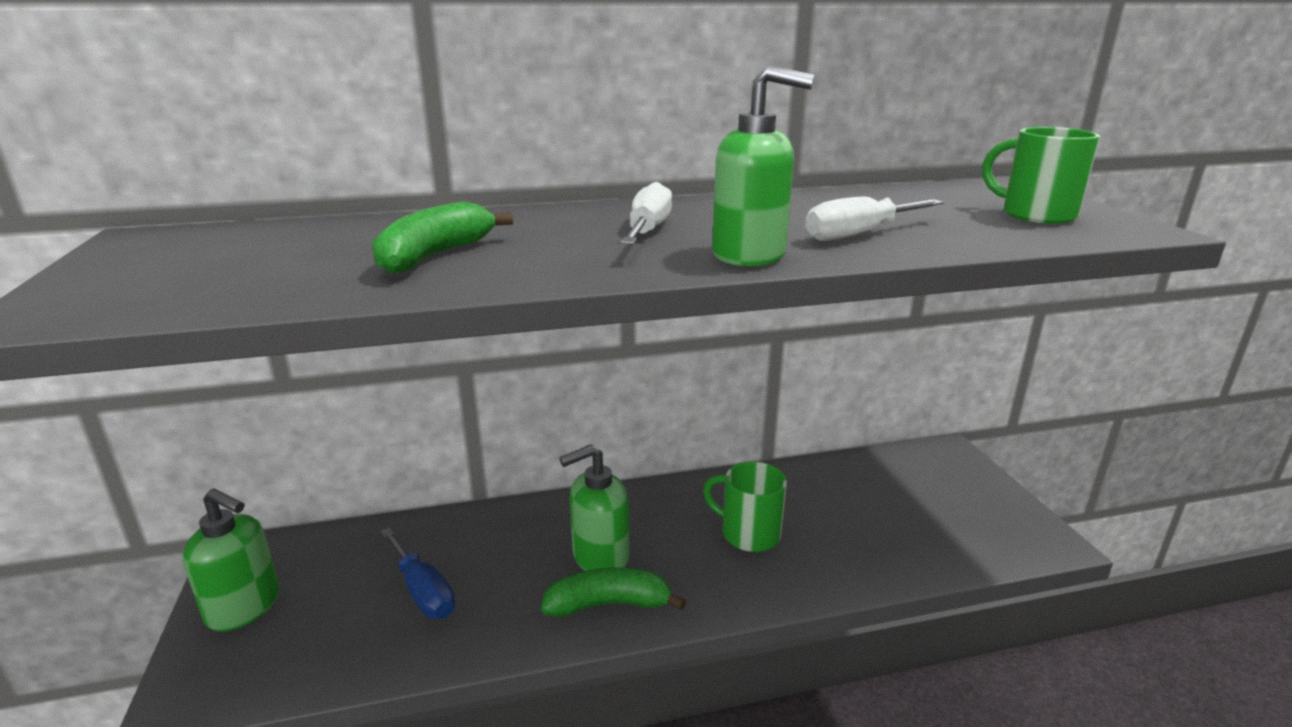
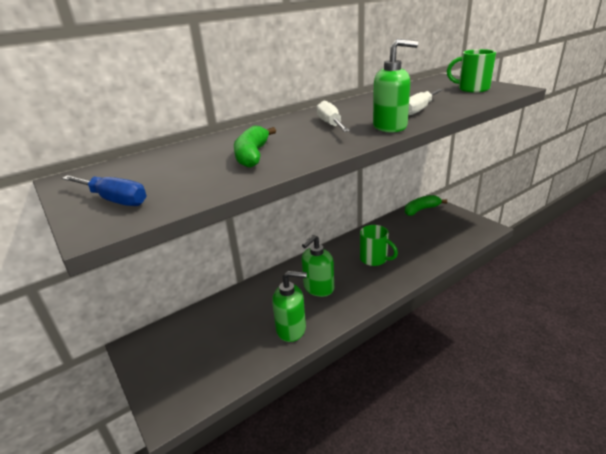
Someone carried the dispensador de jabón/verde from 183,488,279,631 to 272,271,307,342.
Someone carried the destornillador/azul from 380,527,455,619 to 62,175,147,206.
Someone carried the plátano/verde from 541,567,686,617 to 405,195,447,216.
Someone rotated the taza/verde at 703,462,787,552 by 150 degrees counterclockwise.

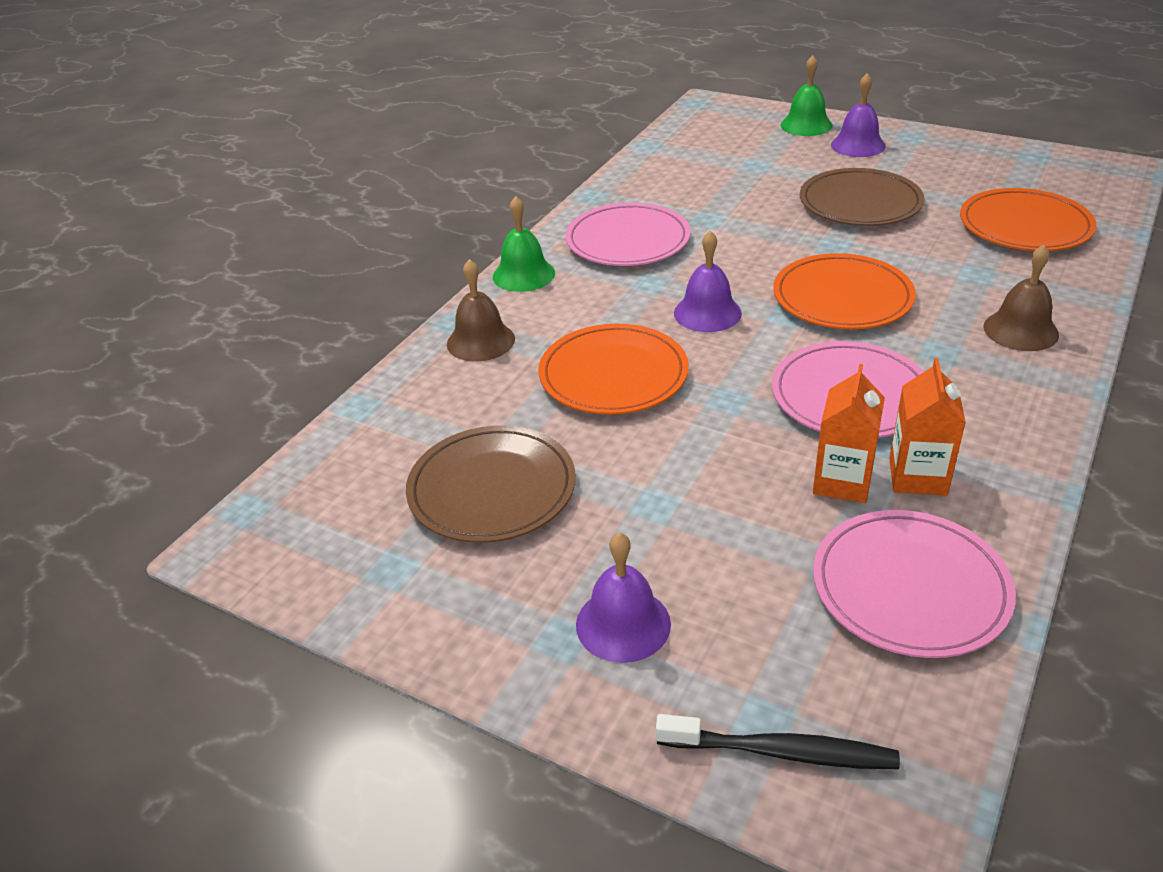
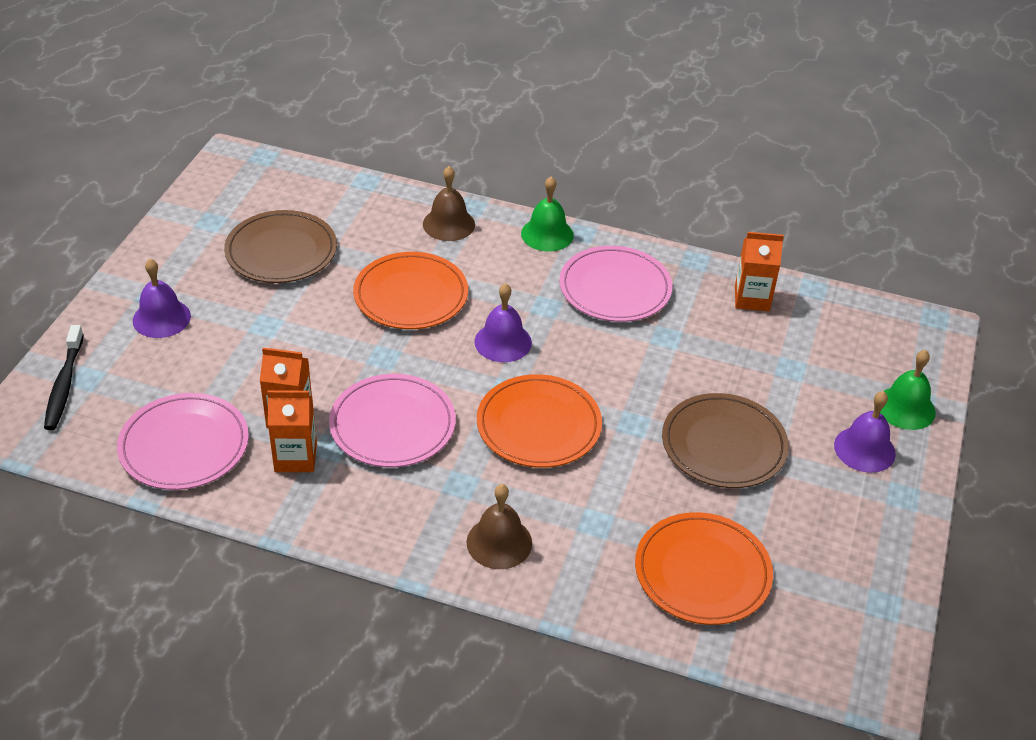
Someone put down the cartón de leche/naranja at 735,232,784,311.

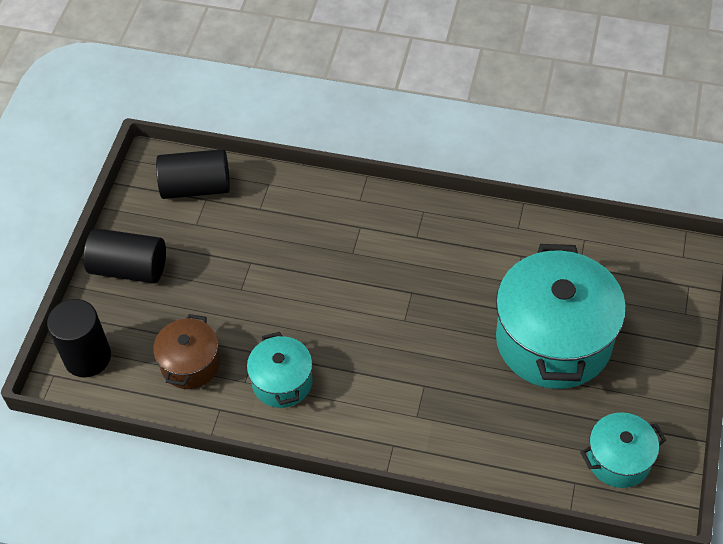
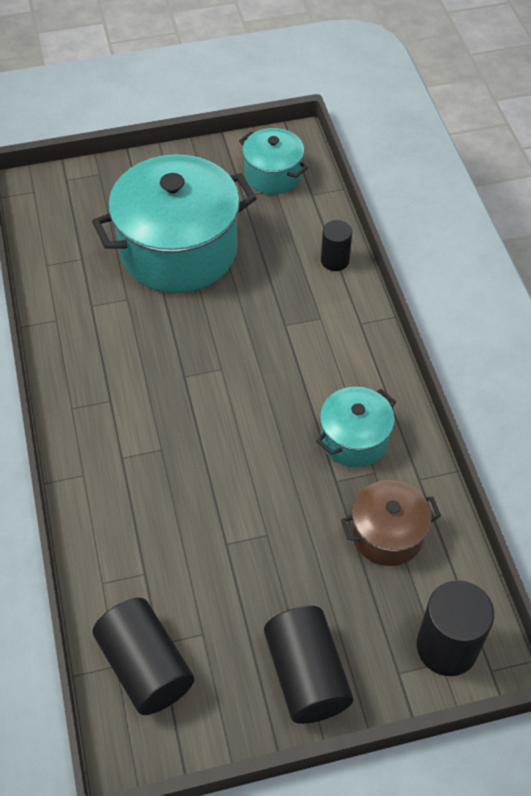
Someone put down the cilindro/negro at 321,220,352,271.

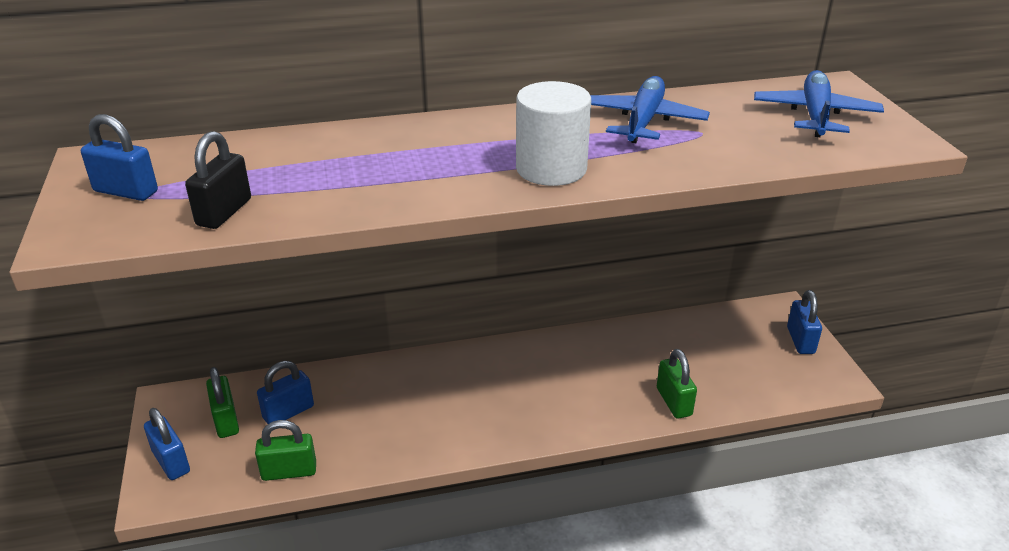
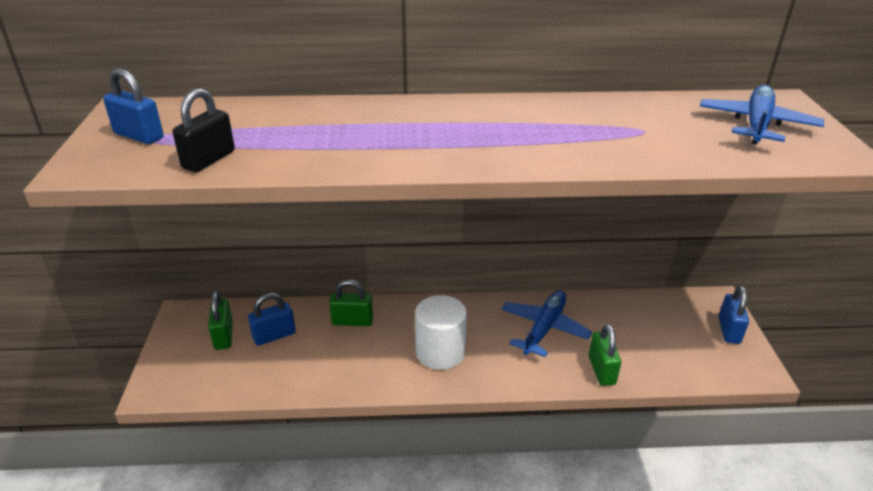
Someone took away the candado/azul at 144,408,190,480.
Someone carried the candado/verde from 255,420,316,481 to 329,279,373,326.
Someone carried the cilindro/blanco from 516,81,591,186 to 415,295,467,370.
Someone carried the avión/azul from 590,76,710,143 to 502,290,592,357.

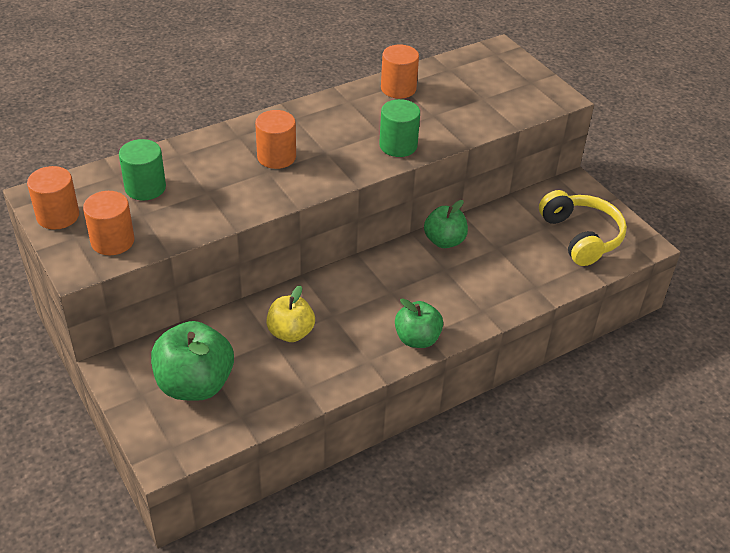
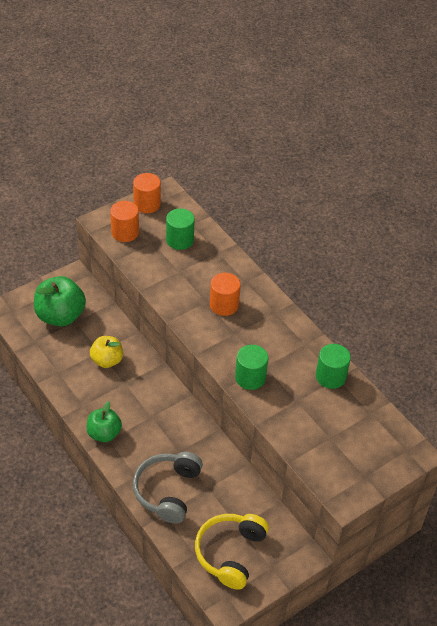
Someone took away the manzana/verde at 424,200,468,248.
Someone put down the auriculares/gris at 133,452,203,524.
Someone repainted the cilindro/naranja at 381,45,419,99, which became the cilindro/verde at 316,344,351,389.
Someone rotated the auriculares/amarillo at 539,190,627,266 by 135 degrees clockwise.

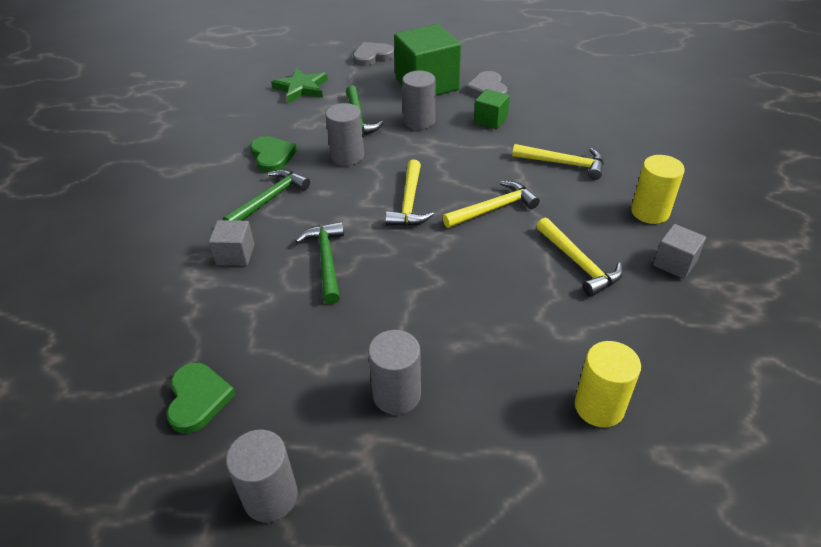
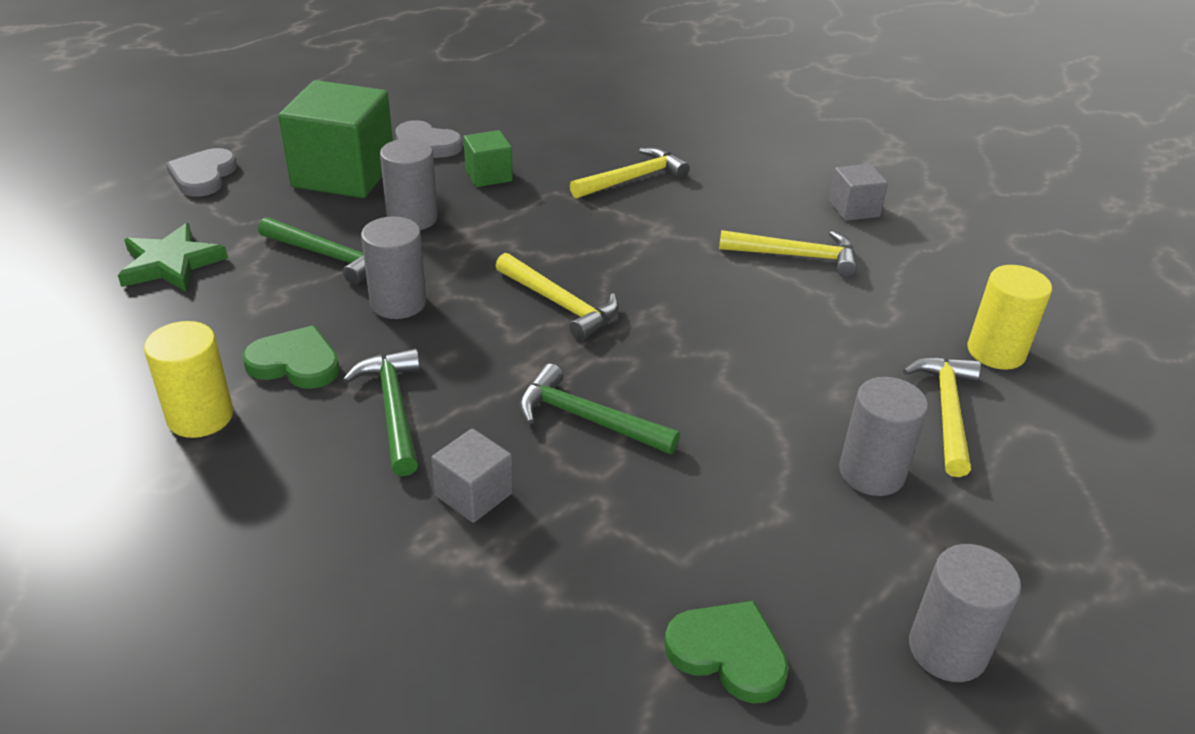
Someone carried the martillo/amarillo from 442,181,540,228 to 903,357,981,477.
Someone carried the cilindro/amarillo from 631,155,685,224 to 144,321,233,438.

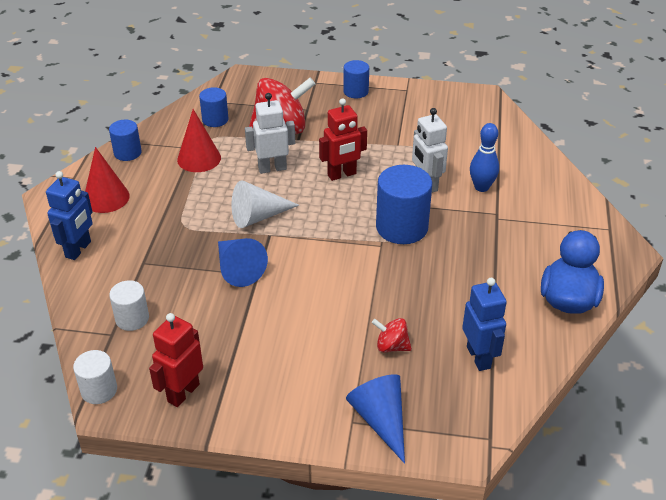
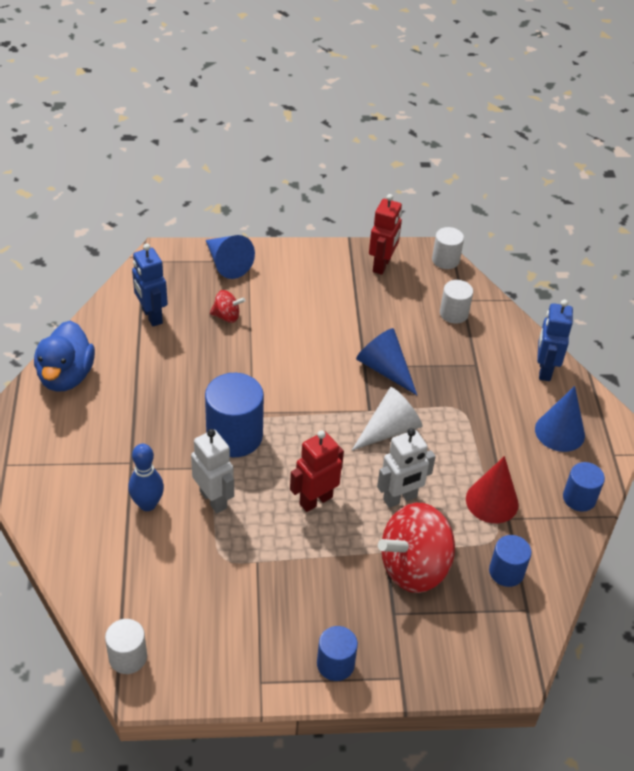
Someone put down the cilindro/blanco at 105,619,147,674.
Someone repainted the cono/rojo at 85,147,130,213, which became the cono/azul at 535,386,585,452.

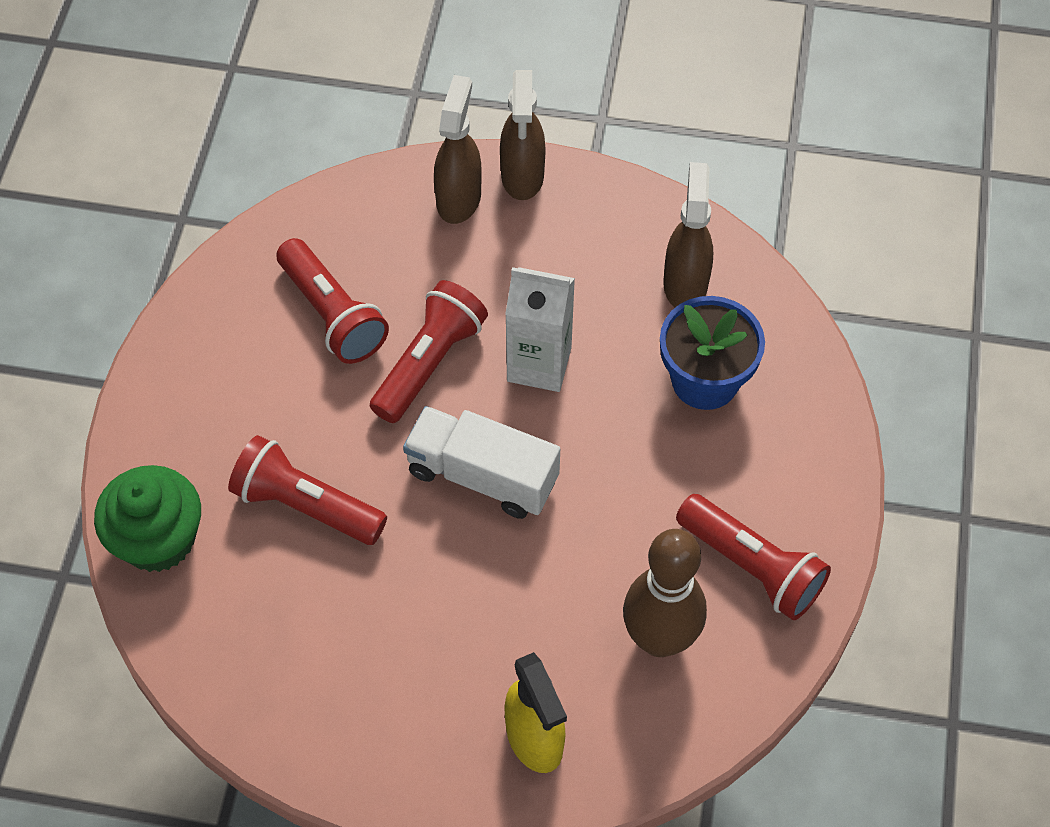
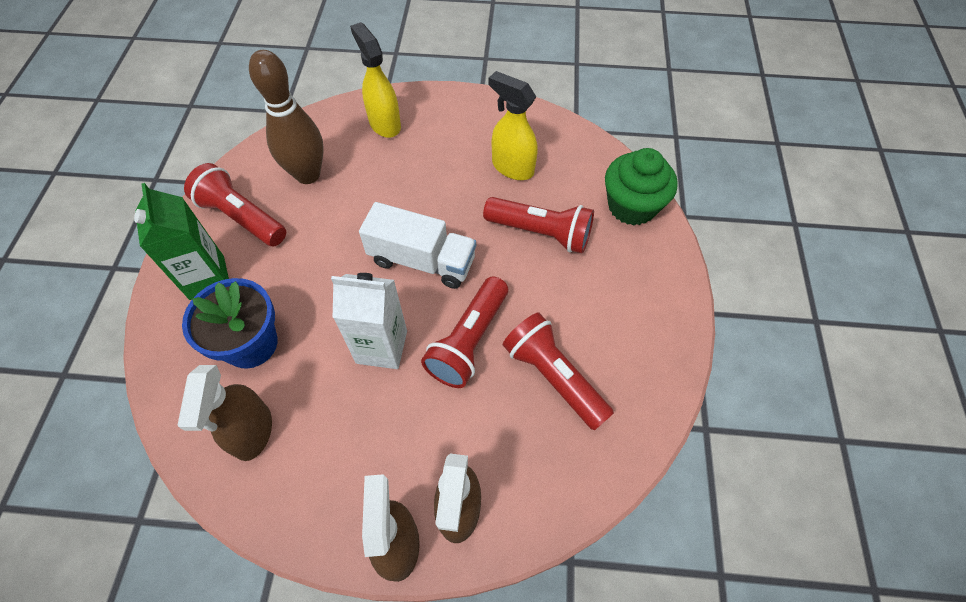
Someone put down the cartón de leche/verde at 134,183,229,300.
Someone put down the pulverizador/amarillo at 489,71,538,180.

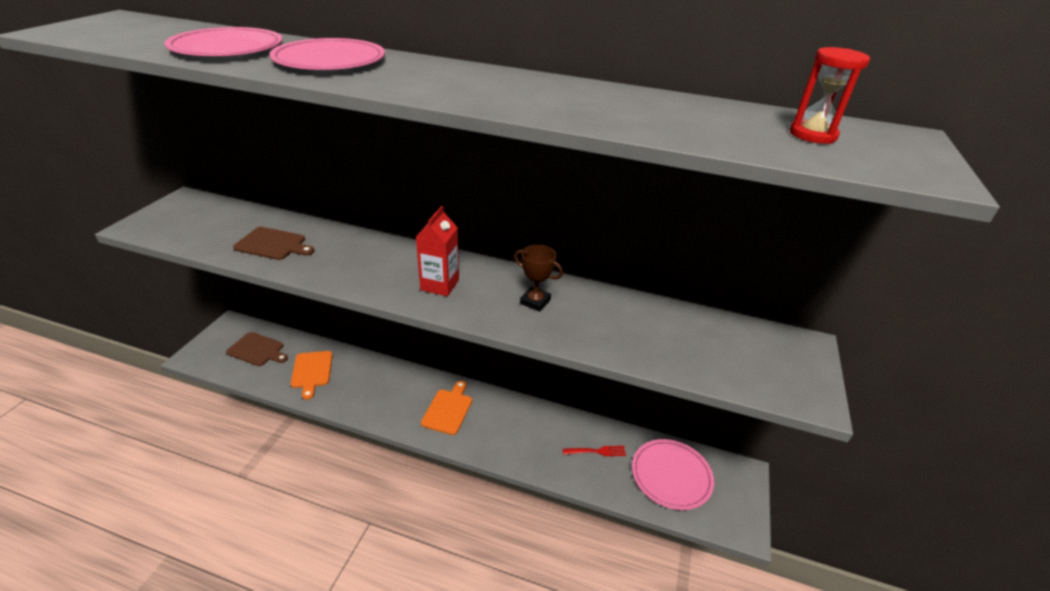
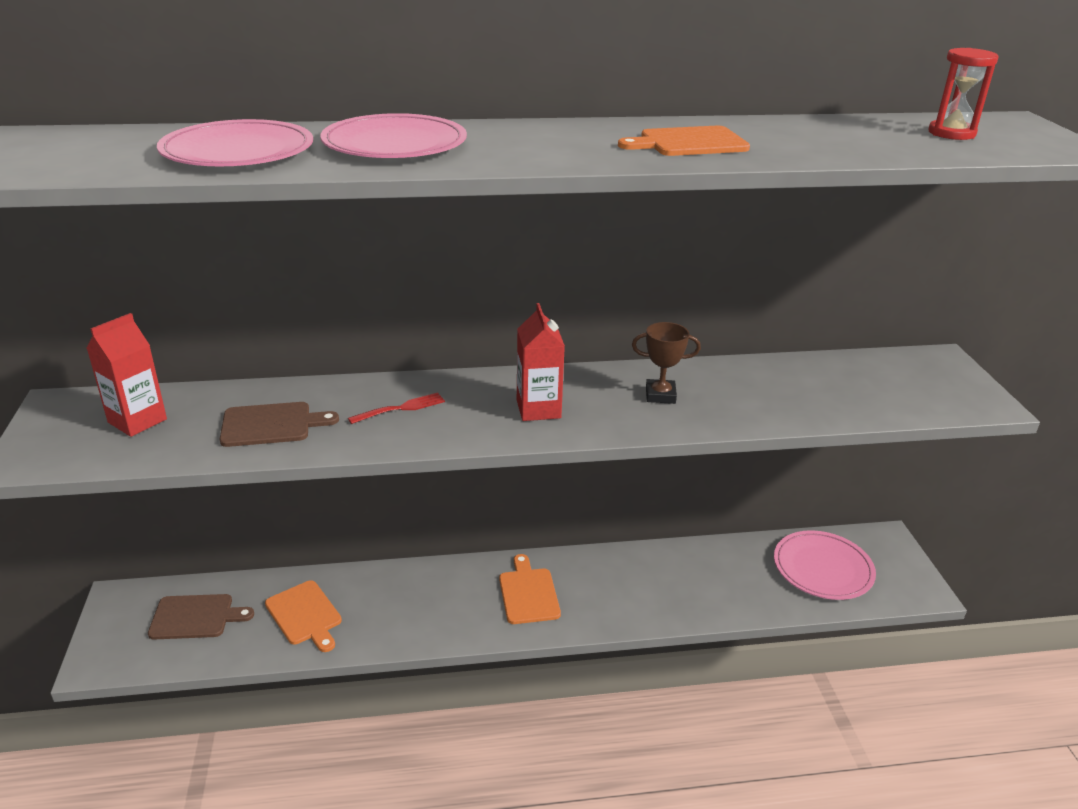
Someone put down the cartón de leche/rojo at 87,313,167,437.
Someone put down the tabla de cortar/naranja at 618,126,750,156.
Someone carried the tenedor/rojo from 563,446,626,456 to 348,392,445,424.

